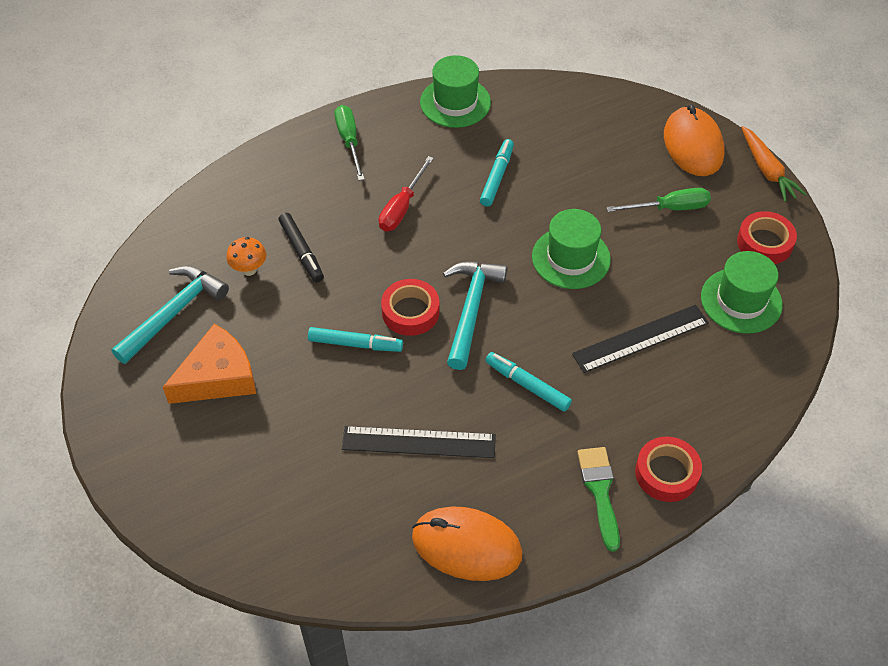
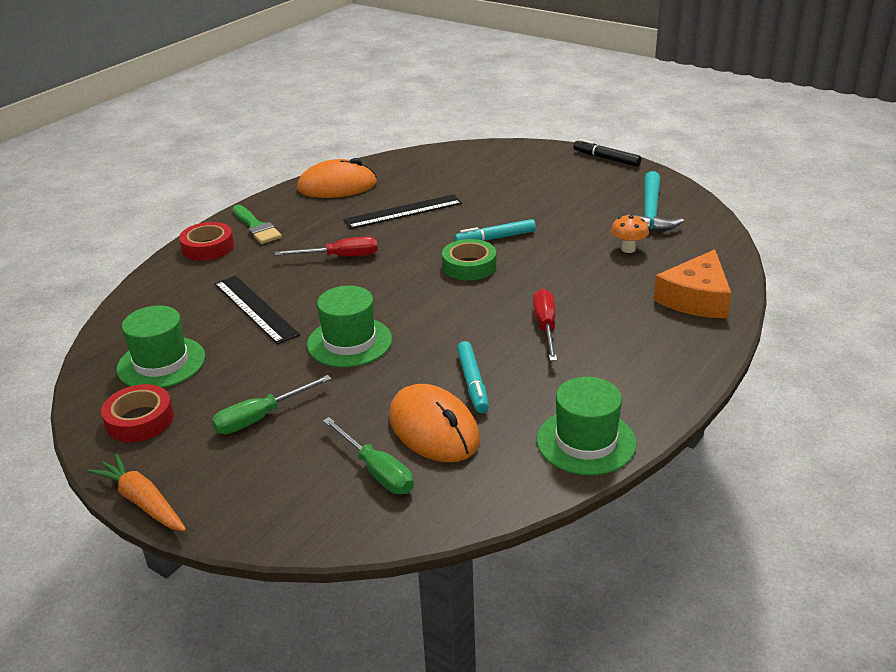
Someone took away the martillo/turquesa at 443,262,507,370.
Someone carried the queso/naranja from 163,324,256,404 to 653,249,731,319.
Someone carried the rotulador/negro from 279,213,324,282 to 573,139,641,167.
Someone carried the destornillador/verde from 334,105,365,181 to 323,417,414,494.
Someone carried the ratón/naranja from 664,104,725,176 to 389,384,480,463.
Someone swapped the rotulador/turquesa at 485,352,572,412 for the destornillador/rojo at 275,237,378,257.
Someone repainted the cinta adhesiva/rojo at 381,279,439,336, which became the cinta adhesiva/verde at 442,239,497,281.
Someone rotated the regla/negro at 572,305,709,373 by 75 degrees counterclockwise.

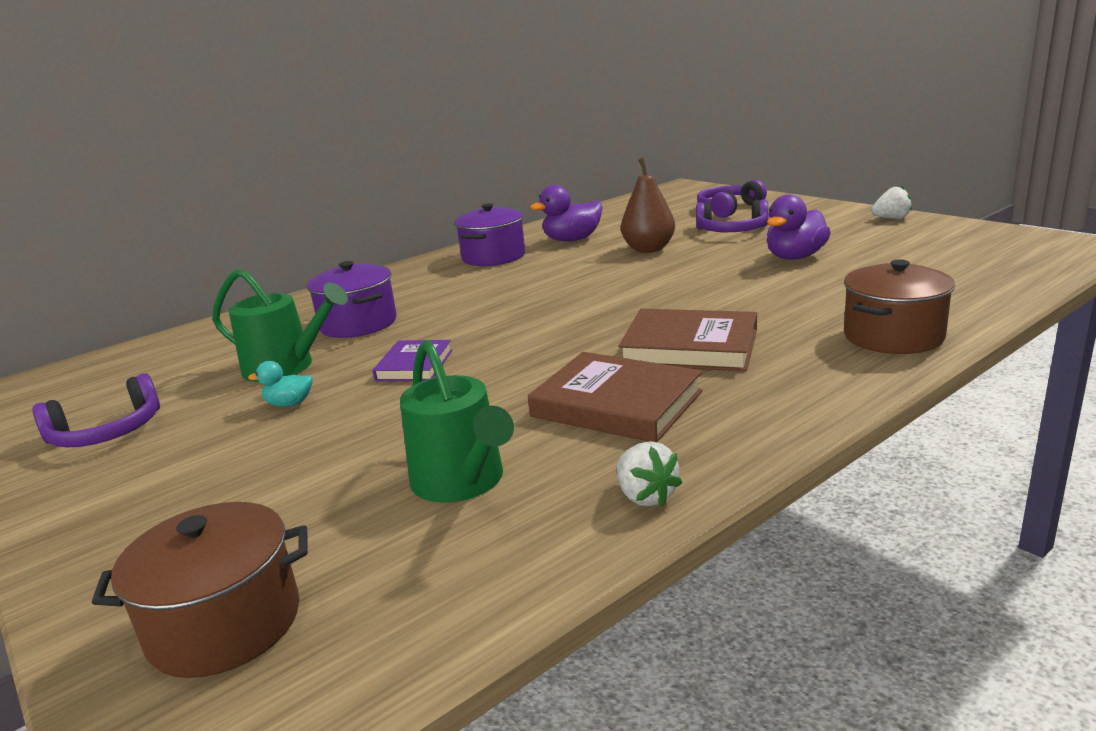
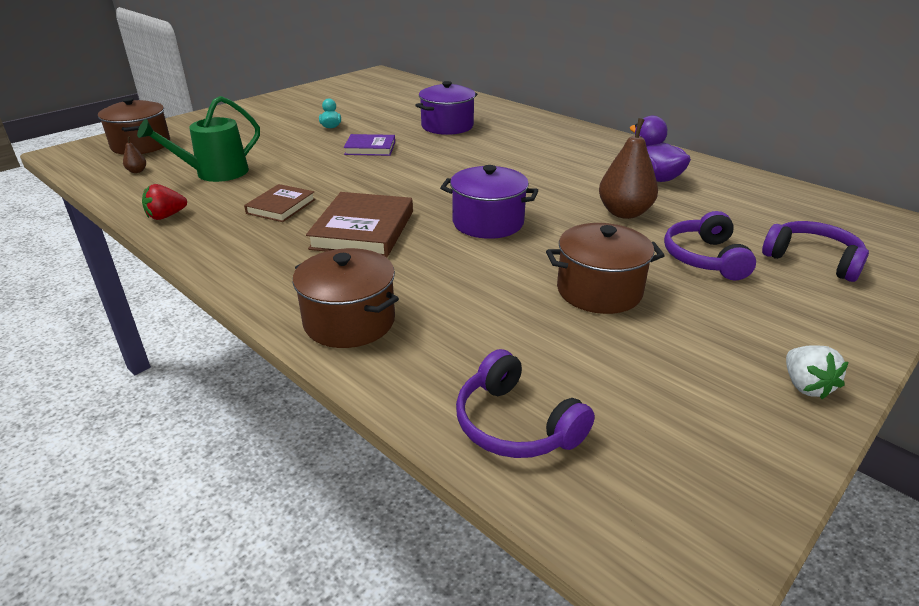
Someone took away the regadera/verde at 212,269,348,382.
Someone put down the pera/marrón at 123,136,146,173.
Someone carried the auriculares/morado from 32,373,160,447 to 456,349,595,458.
Someone carried the olla/morado from 455,203,525,266 to 440,165,538,239.
Someone swapped the pato/morado at 767,194,831,260 for the olla/marrón at 546,223,665,314.
Someone repainted the fresa/blanco at 617,441,682,507, which became the fresa/rojo at 142,184,187,220.
Someone scaled the libro/marrón at 528,352,702,442 by 0.61.

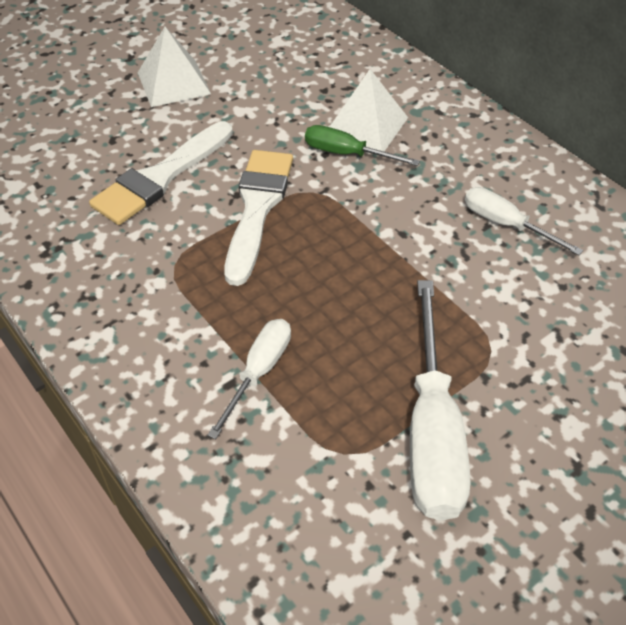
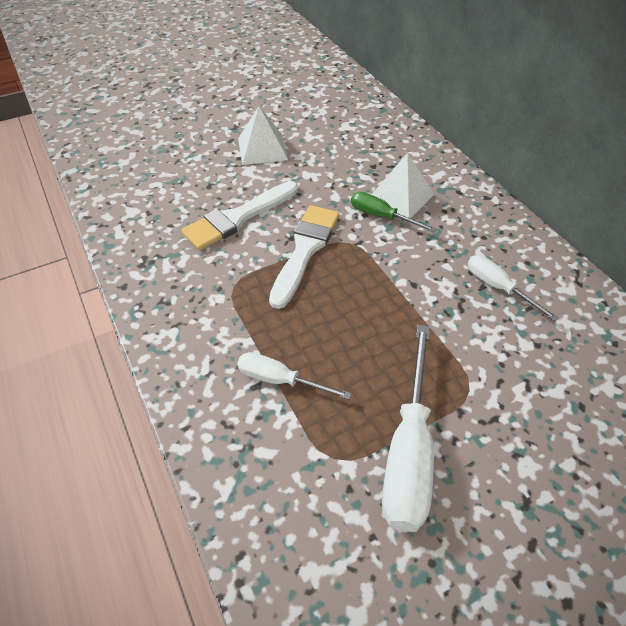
Someone rotated the destornillador/blanco at 207,319,291,439 by 105 degrees counterclockwise.

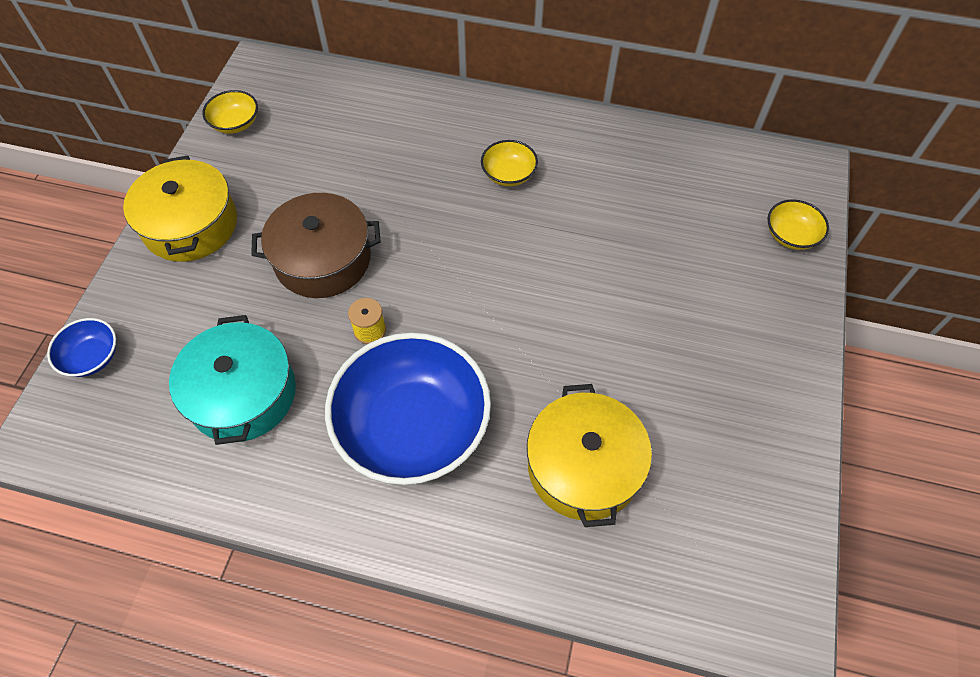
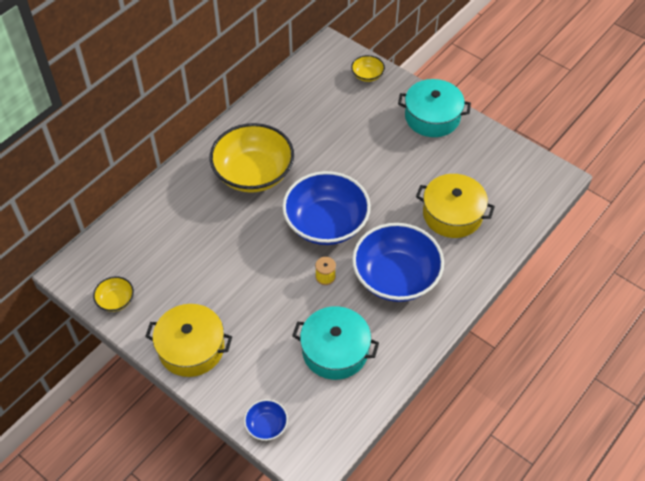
Someone took away the olla/marrón at 251,193,380,298.
Someone put down the cuenco/azul at 282,171,371,245.
Someone put down the olla/turquesa at 398,79,471,137.
Someone scaled the cuenco/amarillo at 481,140,538,186 by 2.28.

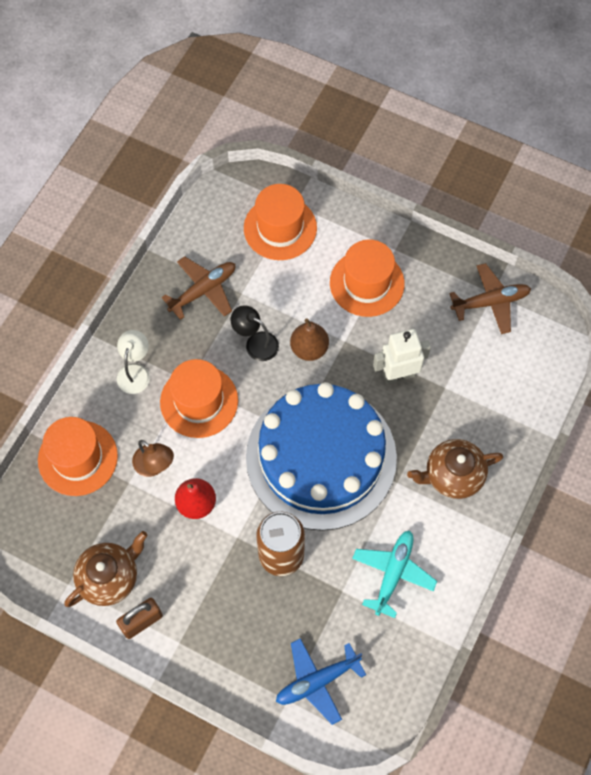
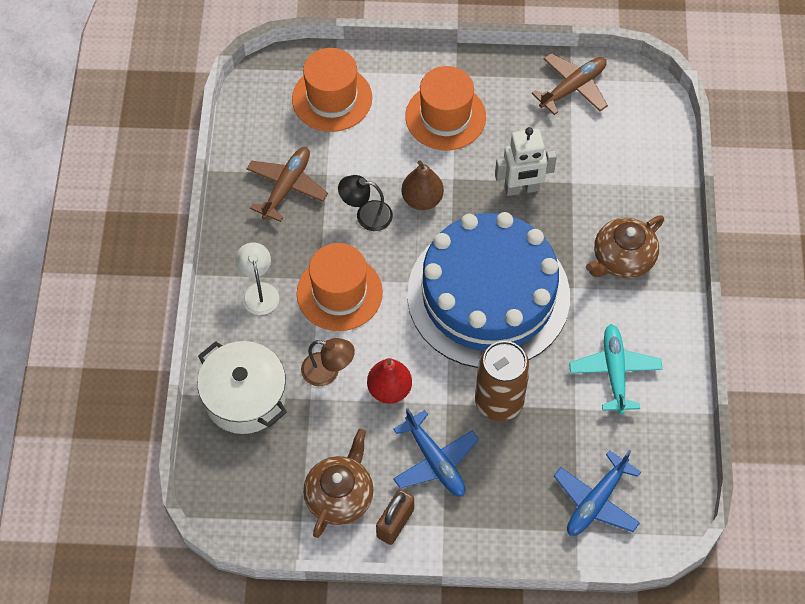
Someone put down the avión/azul at 393,408,479,496.
Someone swapped the sombrero/naranja at 38,417,118,496 for the olla/blanco at 197,341,287,434.
Someone rotated the robot/blanco at 373,329,431,384 by 150 degrees counterclockwise.

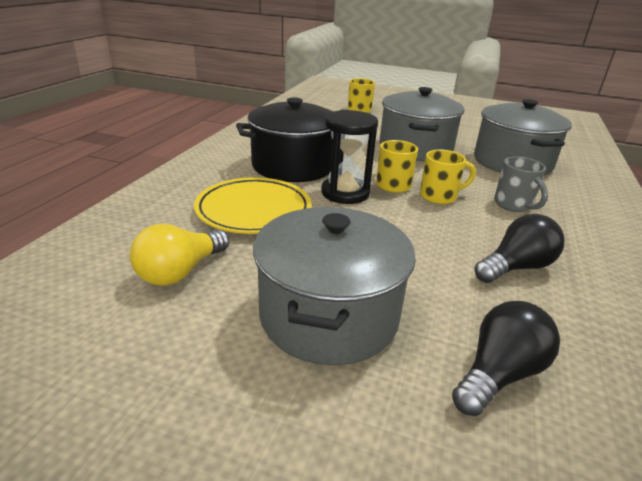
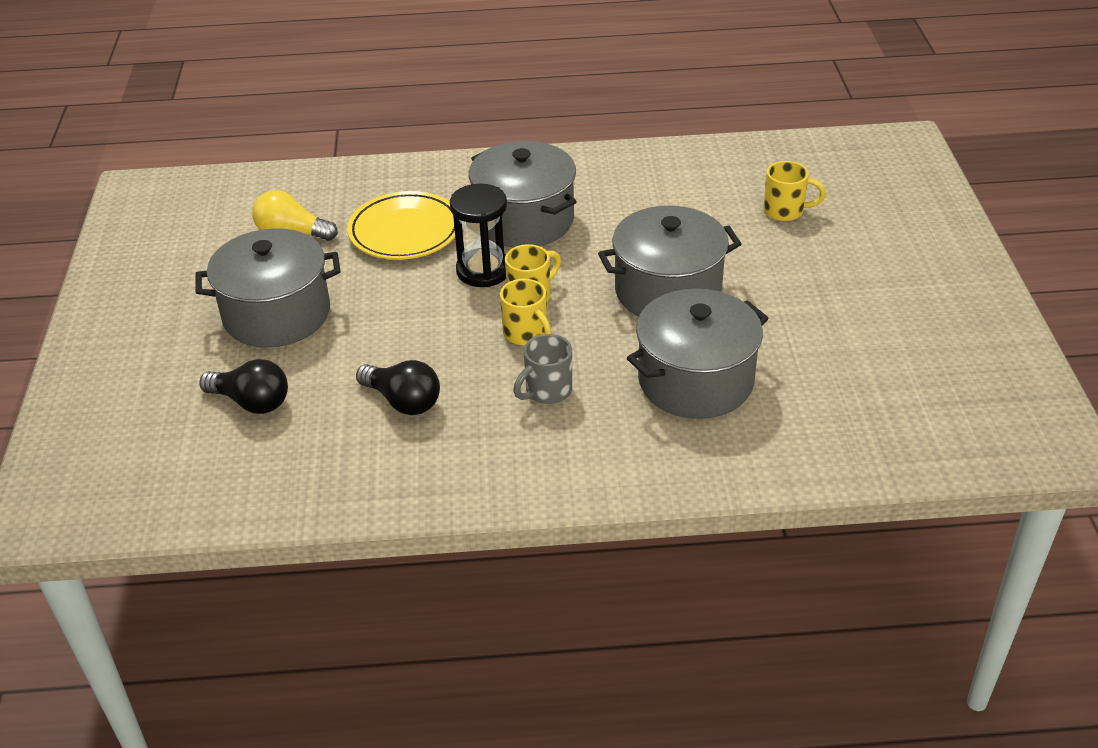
Someone repainted the olla/negro at 236,97,333,182, which became the olla/gris at 469,141,577,248.

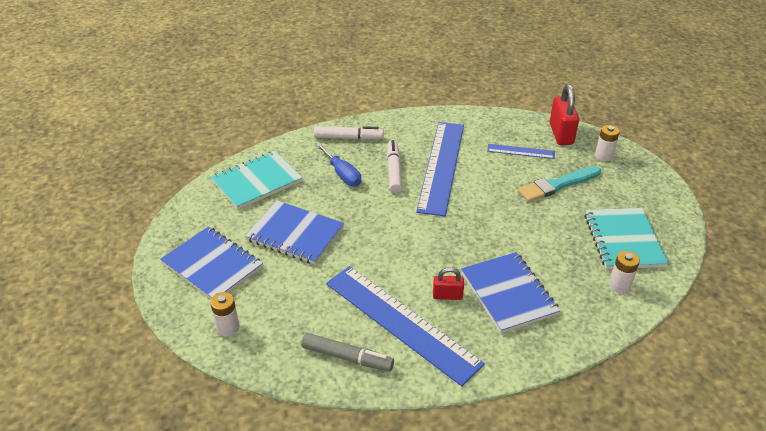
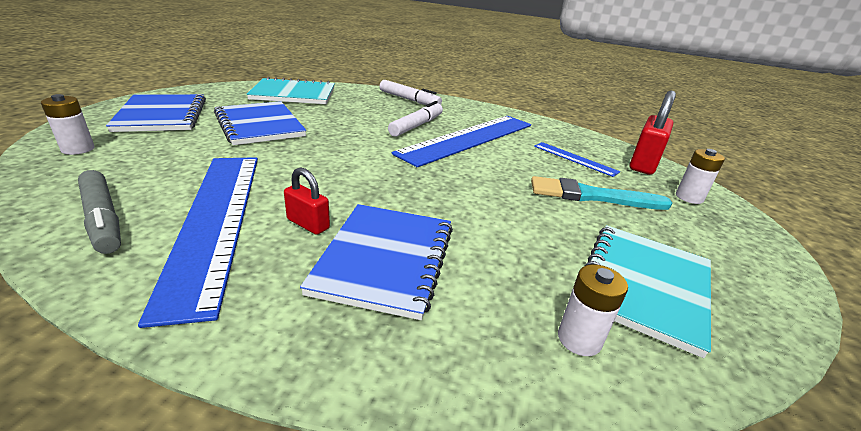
Someone took away the destornillador/azul at 316,143,361,186.

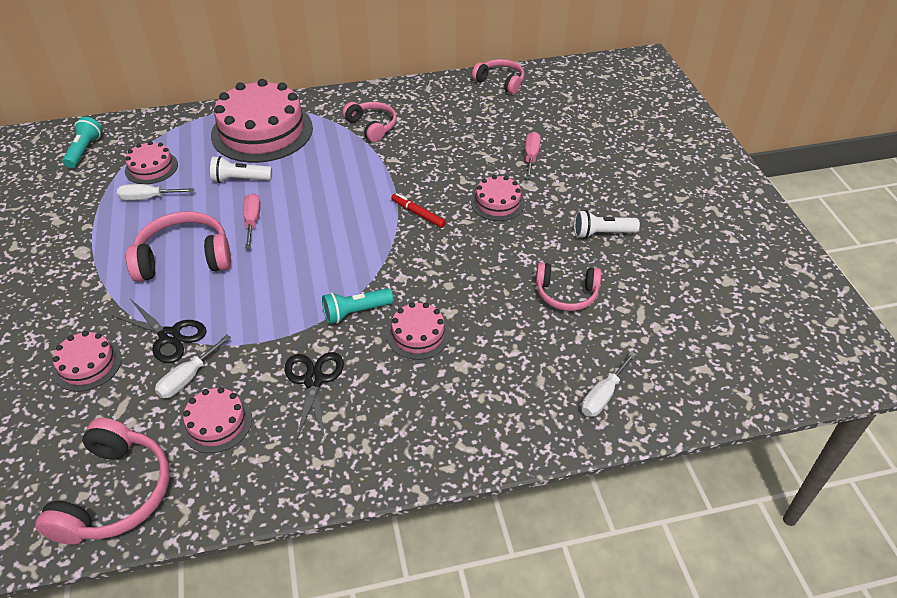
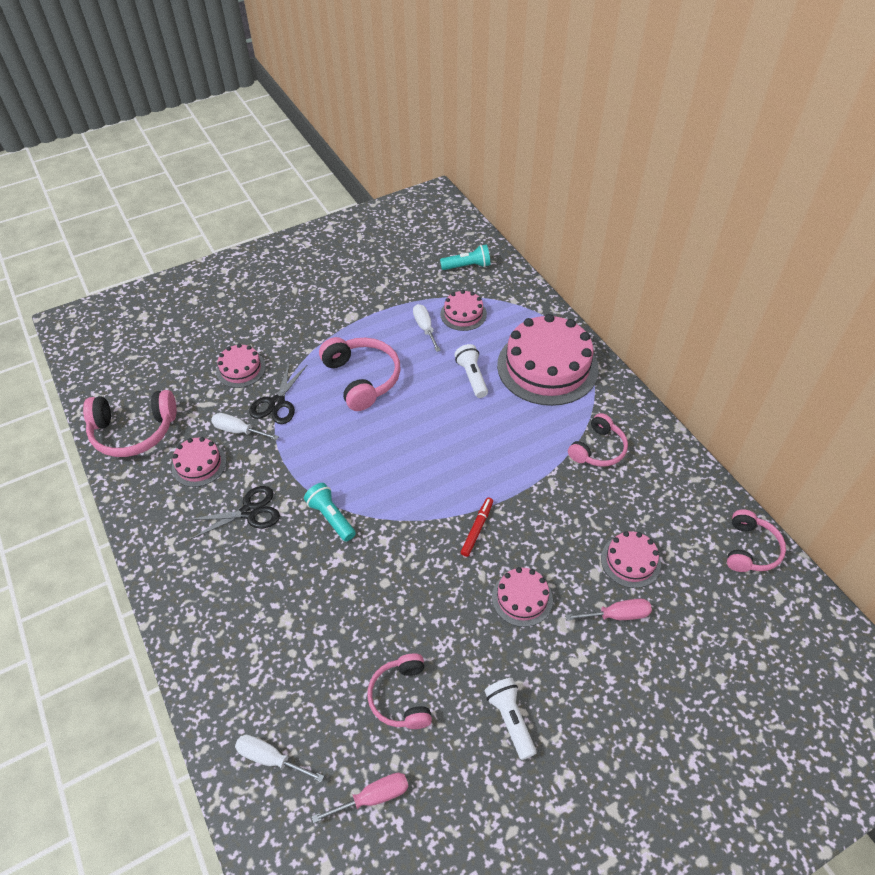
Someone carried the destornillador/rosa from 243,193,261,249 to 312,773,409,823.
Someone carried the tarta/rosa from 387,302,450,360 to 601,531,661,588.

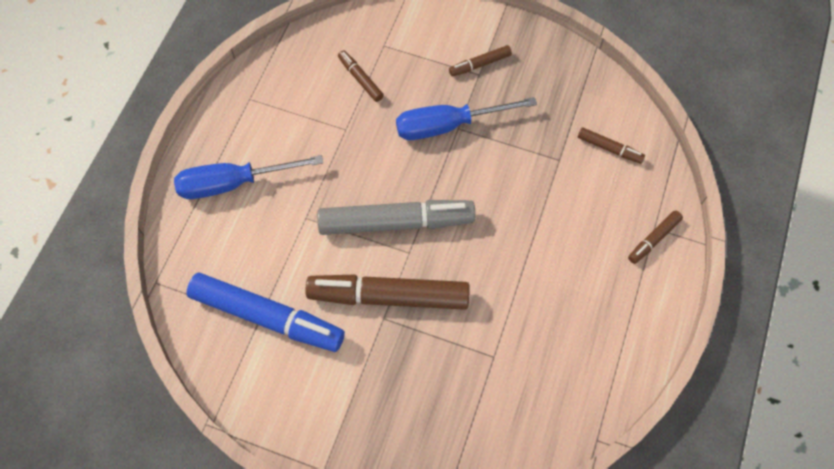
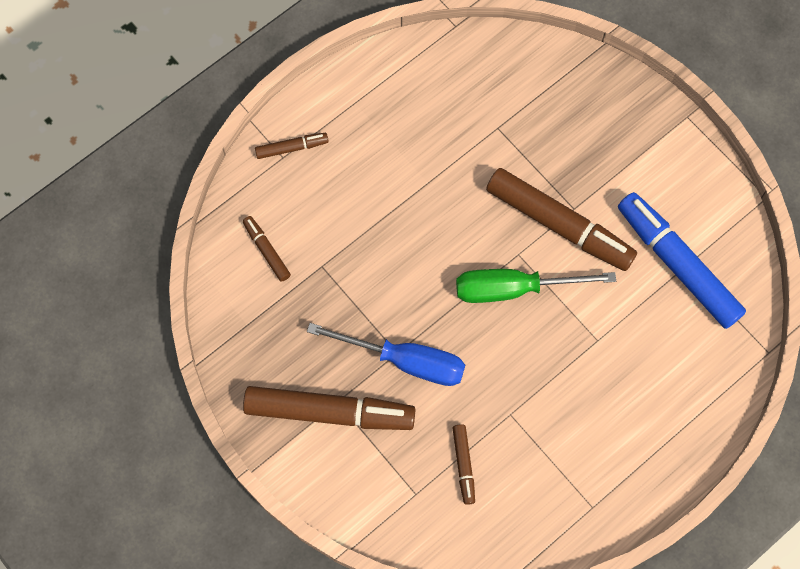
Someone took away the destornillador/azul at 174,155,323,199.
Someone swapped the rotulador/gris at 317,200,475,235 for the destornillador/verde at 456,269,616,303.
Someone scaled the rotulador/marrón at 449,45,512,76 by 2.17.

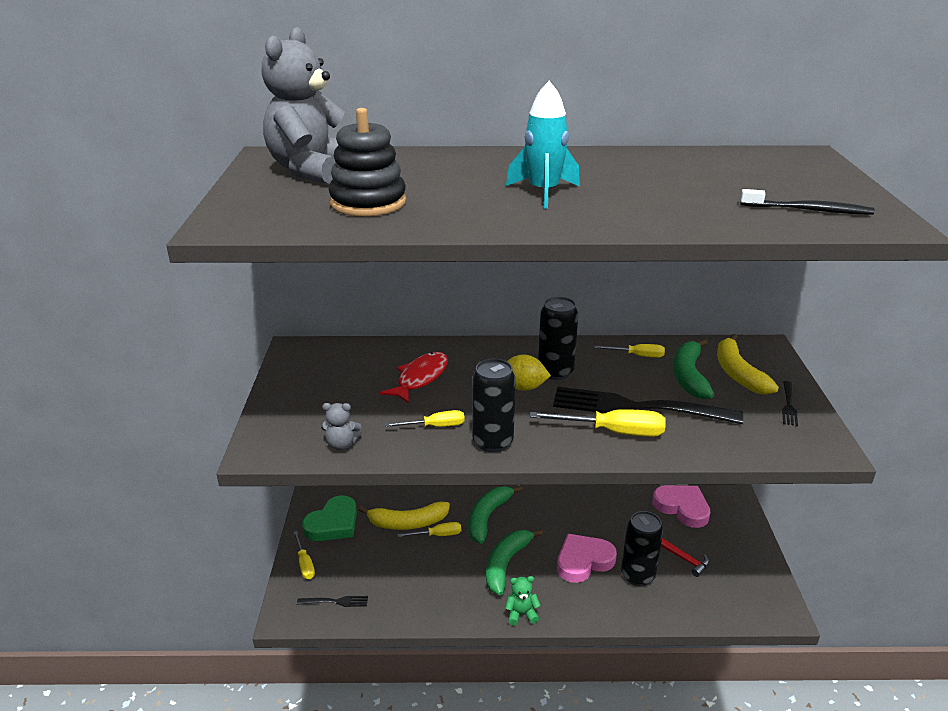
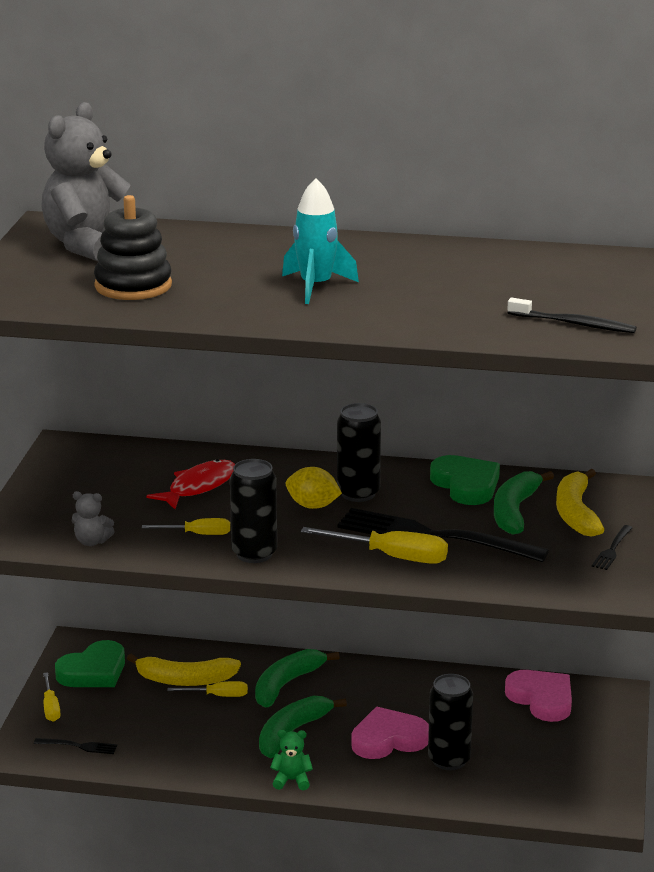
Someone took away the martillo/rojo at 661,538,709,577.
Someone swapped the destornillador/amarillo at 594,344,665,358 for the corazón/verde at 430,455,500,505.

